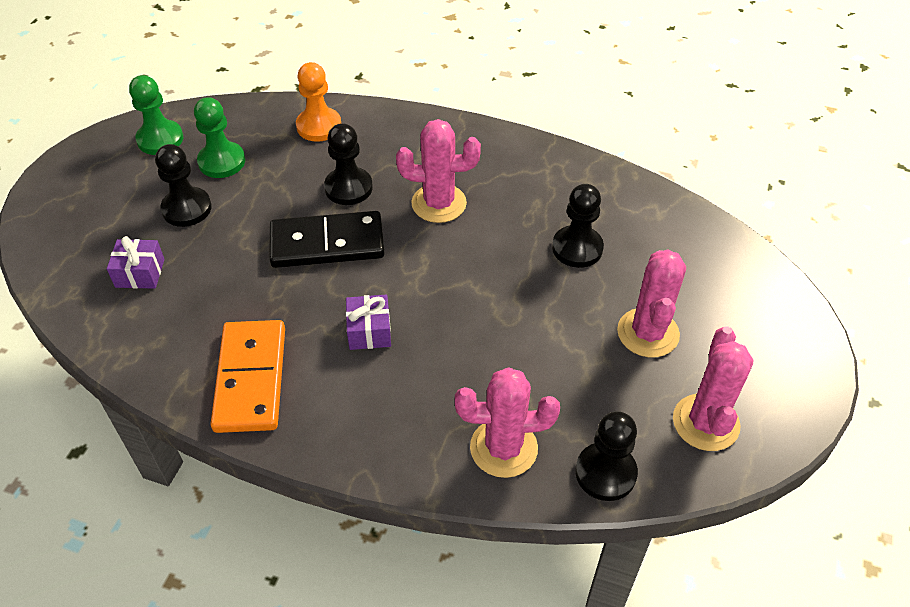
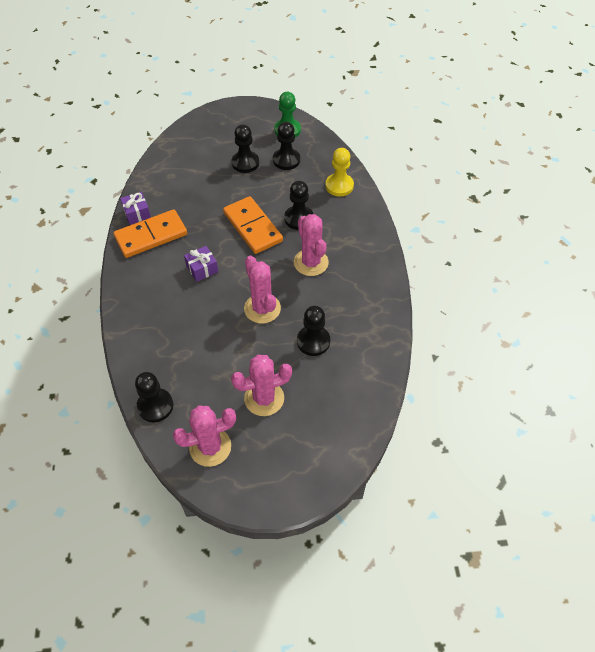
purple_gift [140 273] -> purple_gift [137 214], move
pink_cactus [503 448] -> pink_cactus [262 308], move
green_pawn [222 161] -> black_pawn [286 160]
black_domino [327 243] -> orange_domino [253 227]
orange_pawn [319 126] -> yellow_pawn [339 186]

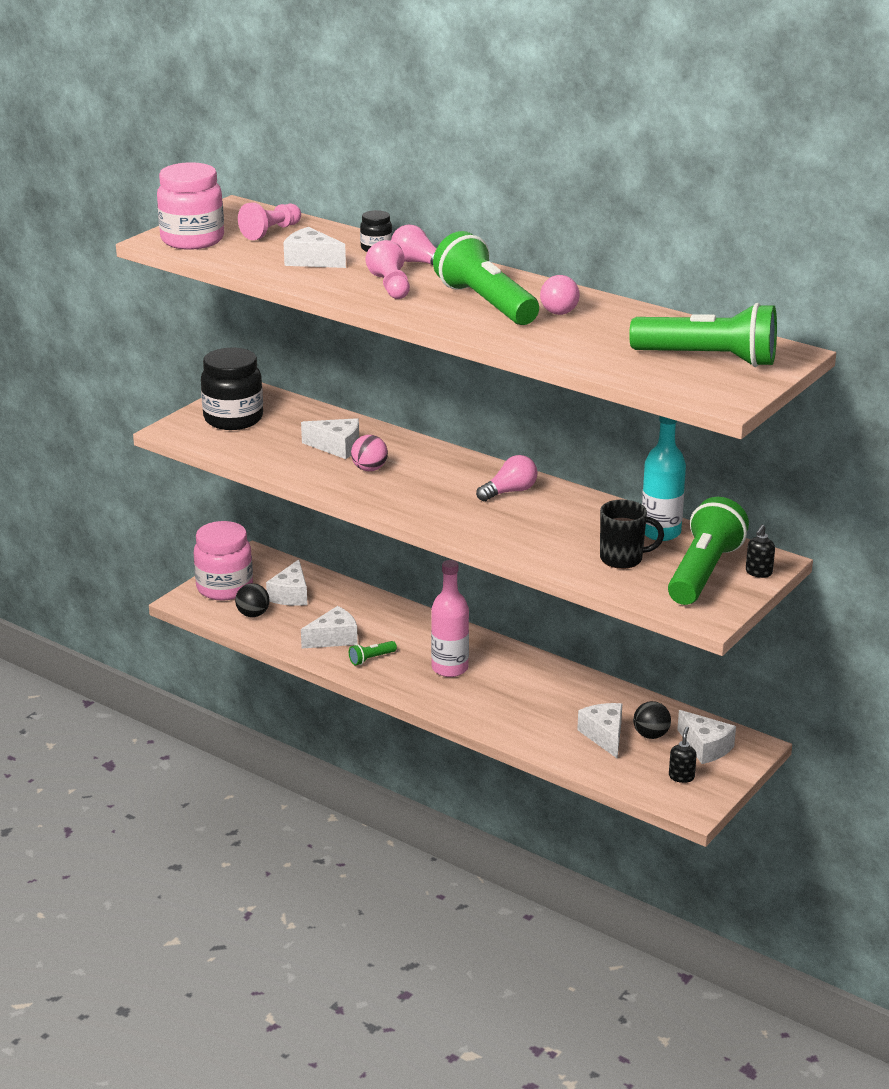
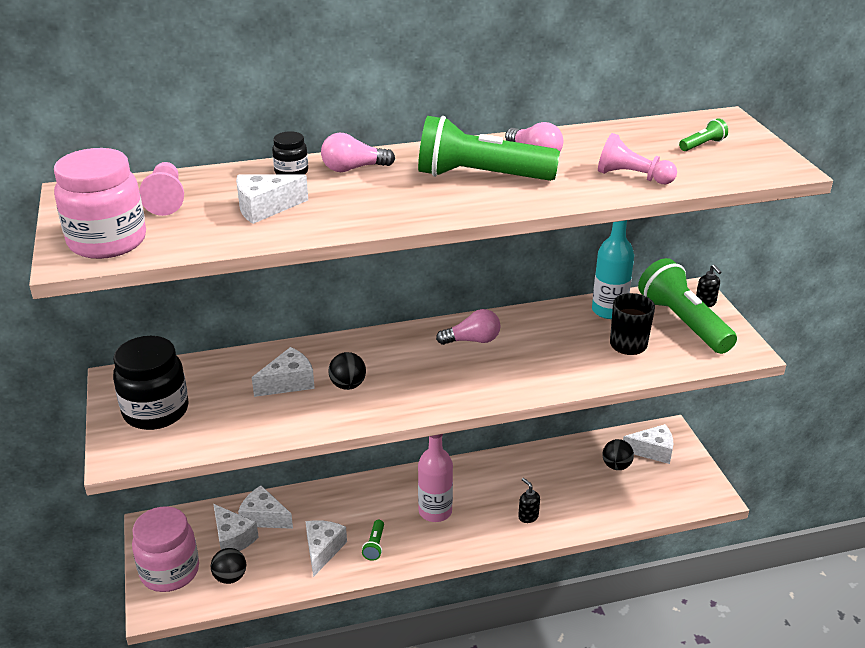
pink_pawn [391 286] -> pink_pawn [632 177], move
white_cheese [604 736] -> white_cheese [264 517], move
black_soap_dispenser [681 777] -> black_soap_dispenser [528 516], move
pink_ball [369 469] -> black_ball [348 385]
pink_light_bulb [509 492] -> pink_light_bulb [472 340], 75 degrees clockwise
green_flashlight [709 359] -> green_flashlight [702 145], x0.41

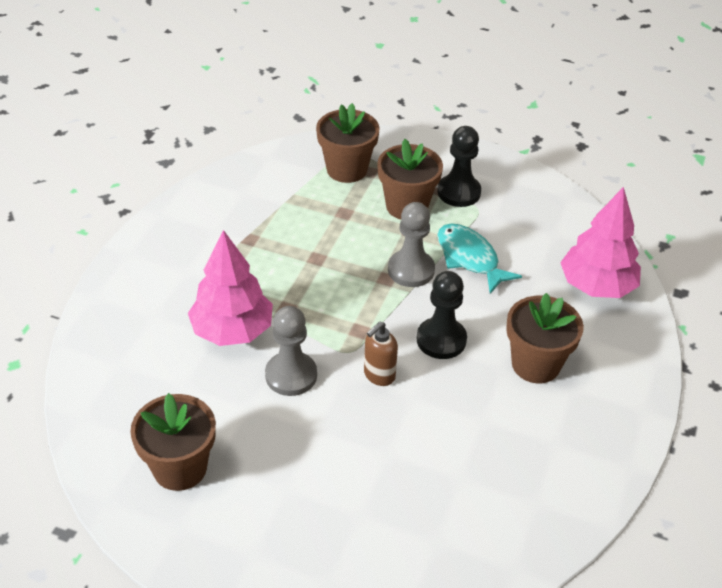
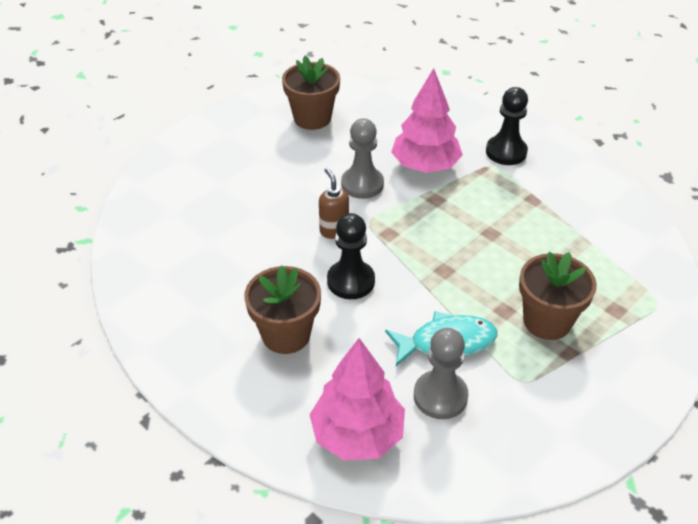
brown_flower_pot [347 169] -> none
grey_pawn [411 270] -> grey_pawn [440 396], move
black_pawn [459 192] -> black_pawn [506 152], move

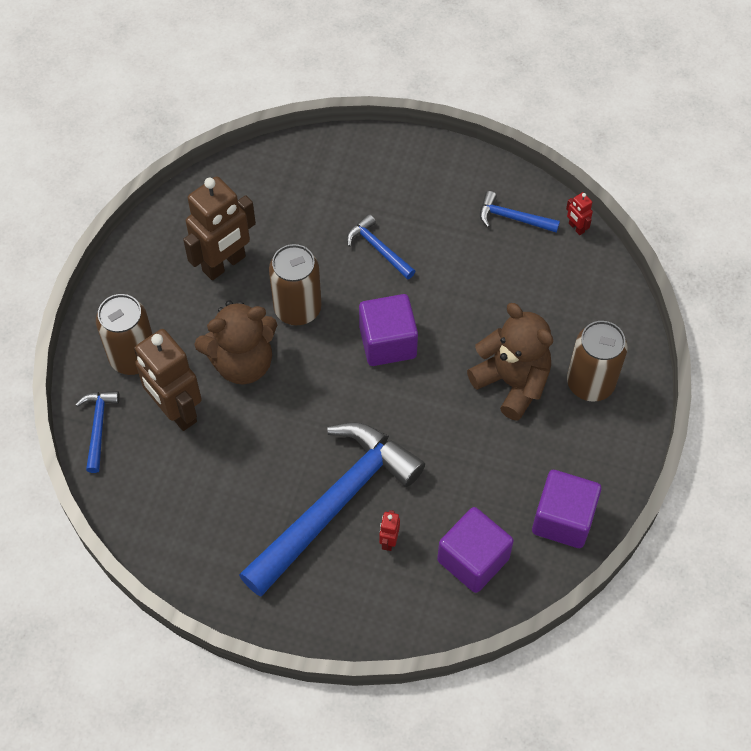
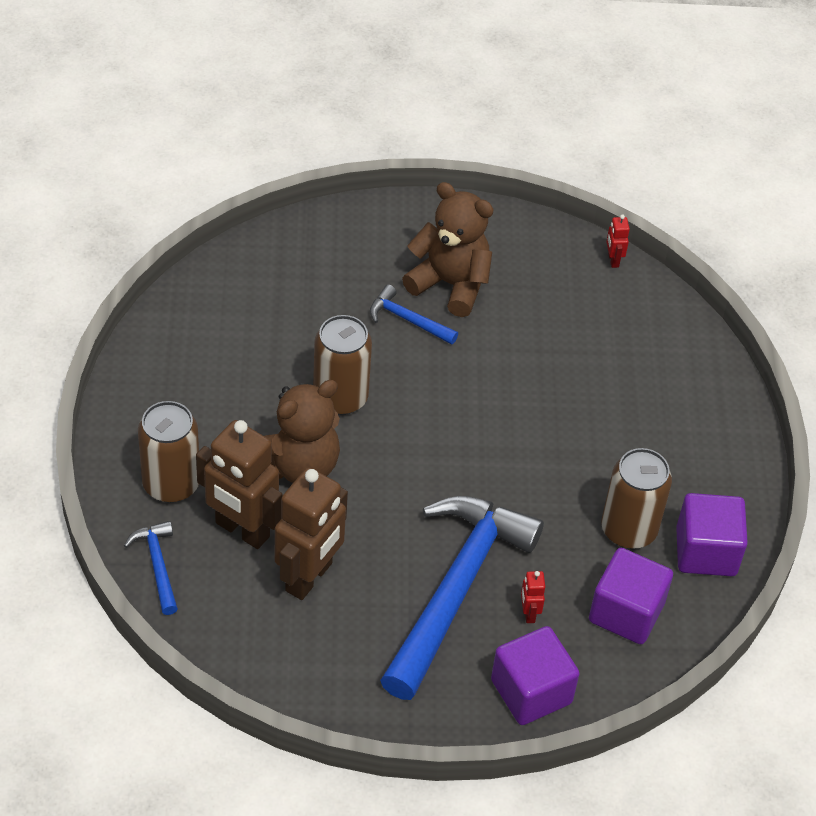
blue_hammer [513 218] -> none
brown_robot [224 264] -> brown_robot [309 577], move
purple_cube [388 342] -> purple_cube [531 691], move
brown_teddy_bear [512 382] -> brown_teddy_bear [450 284], move
brown_can [590 383] -> brown_can [628 529], move
red_robot [576 228] -> red_robot [613 260], 45 degrees clockwise

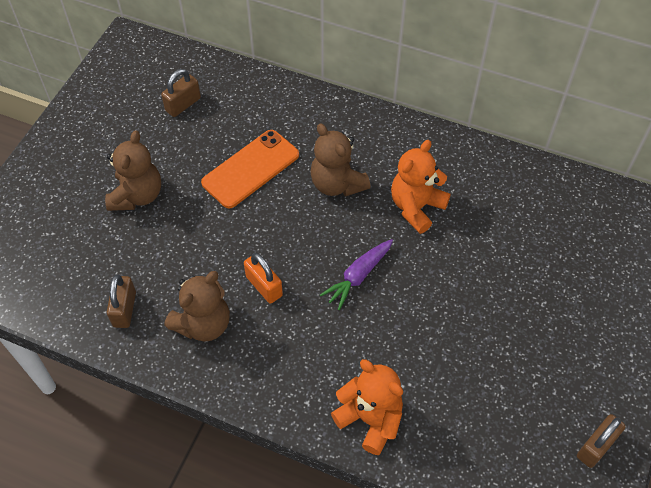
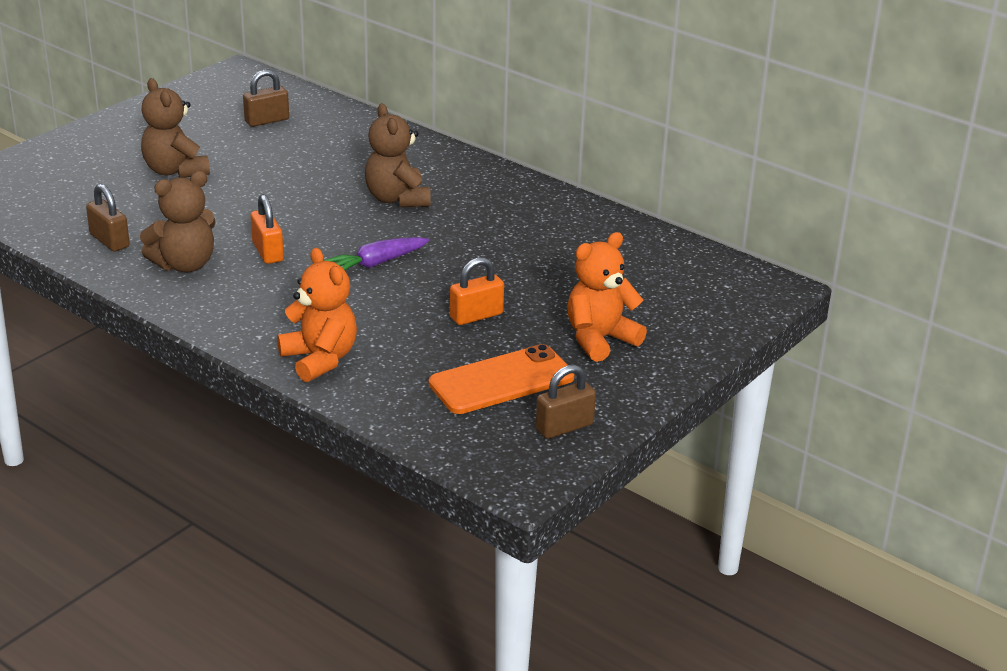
none -> orange_padlock [476 316]
orange_phone [251 169] -> orange_phone [501 380], move
orange_teddy_bear [416 207] -> orange_teddy_bear [600 339], move
brown_teddy_bear [137 195] -> brown_teddy_bear [175 171], 120 degrees clockwise
brown_padlock [124 309] -> brown_padlock [109 241], 60 degrees counterclockwise

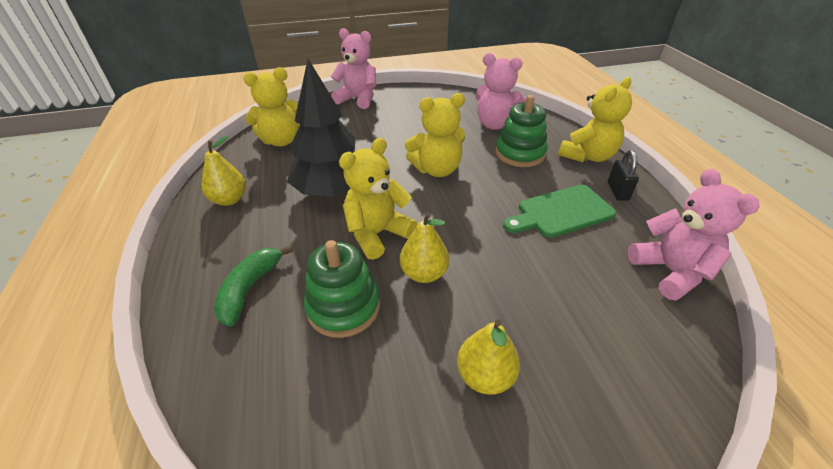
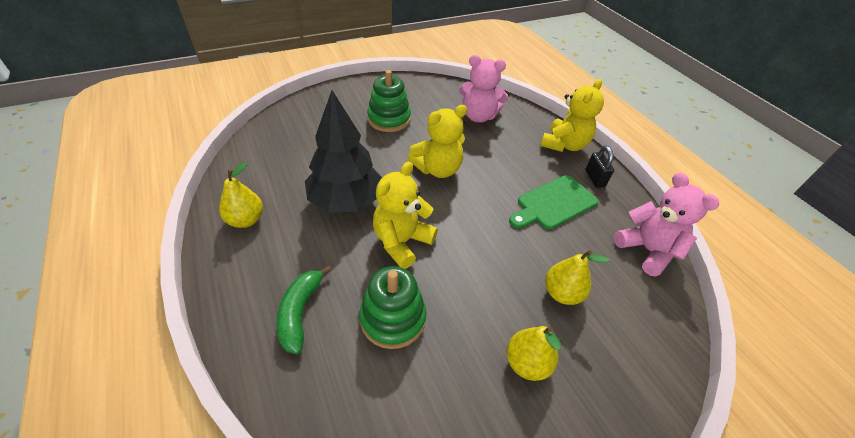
yellow_teddy_bear [281 141] -> none
pink_teddy_bear [358 99] -> none
yellow_pear [424 273] -> yellow_pear [562 293], move
green_stacking_toy [520 153] -> green_stacking_toy [389 119], move

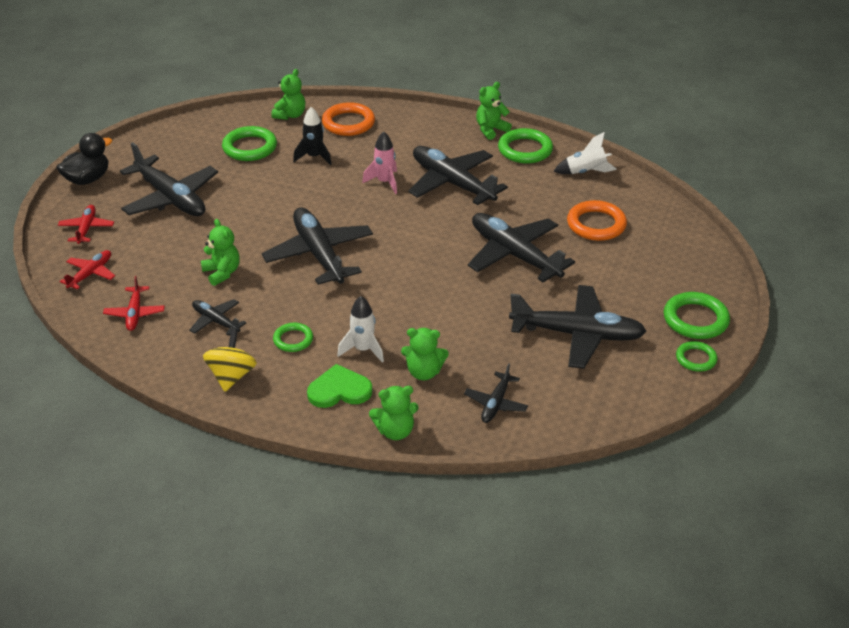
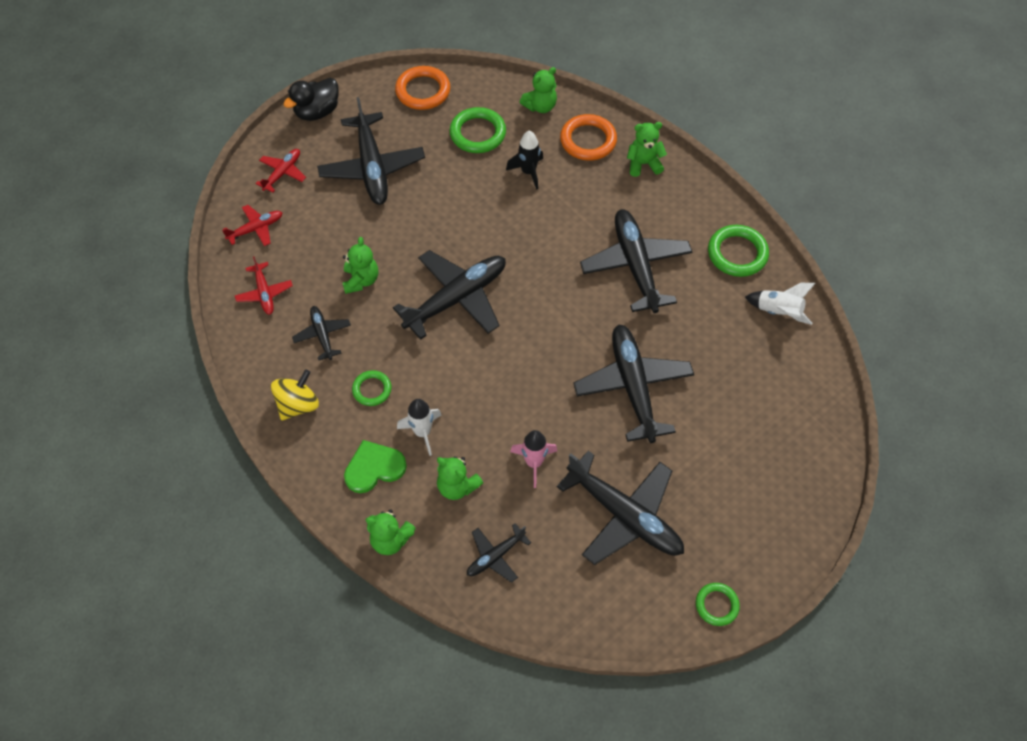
green_ring [695 319] -> none
pink_rocket [384 182] -> pink_rocket [534 463], move
green_teddy_bear [491 130] -> green_teddy_bear [643 164], move
orange_ring [596 224] -> orange_ring [423 91], move
black_duck [88 179] -> black_duck [317 112], 150 degrees clockwise
red_plane [135 313] -> red_plane [264 293], 45 degrees counterclockwise
black_plane [319 255] -> black_plane [456 299], 45 degrees clockwise
green_heart [339 390] -> green_heart [374 468], 45 degrees counterclockwise

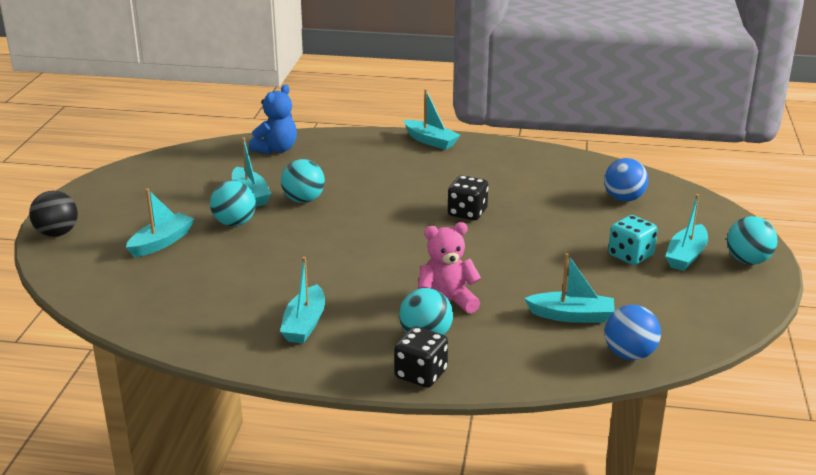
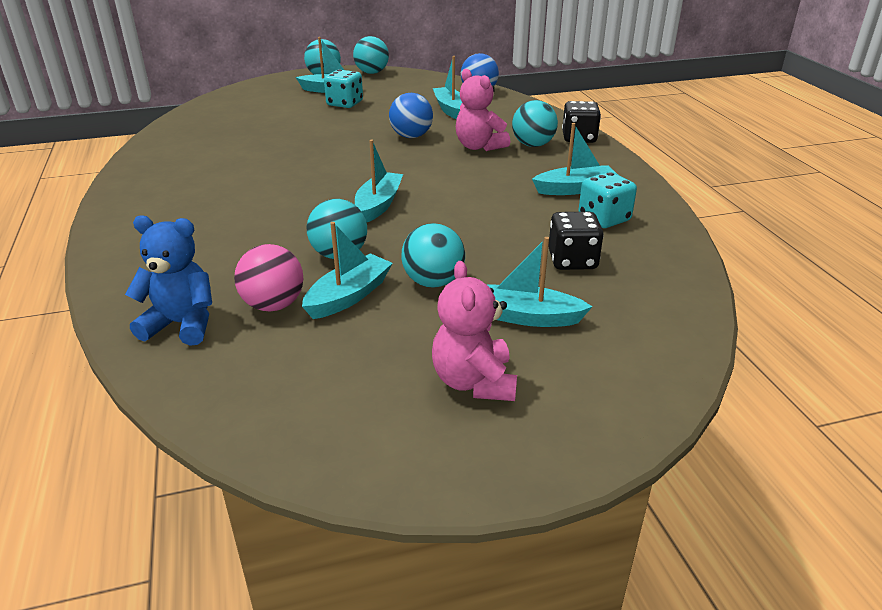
black_ball [57 233] -> none
none -> pink_ball [273 305]
none -> turquoise_ball [372 72]
none -> pink_teddy_bear [474 382]
none -> turquoise_dice [604 219]
turquoise_boat [430 141] -> turquoise_boat [378 205], move
black_dice [467 213] -> black_dice [572 260], move
blue_ball [624 199] -> blue_ball [411 136], move

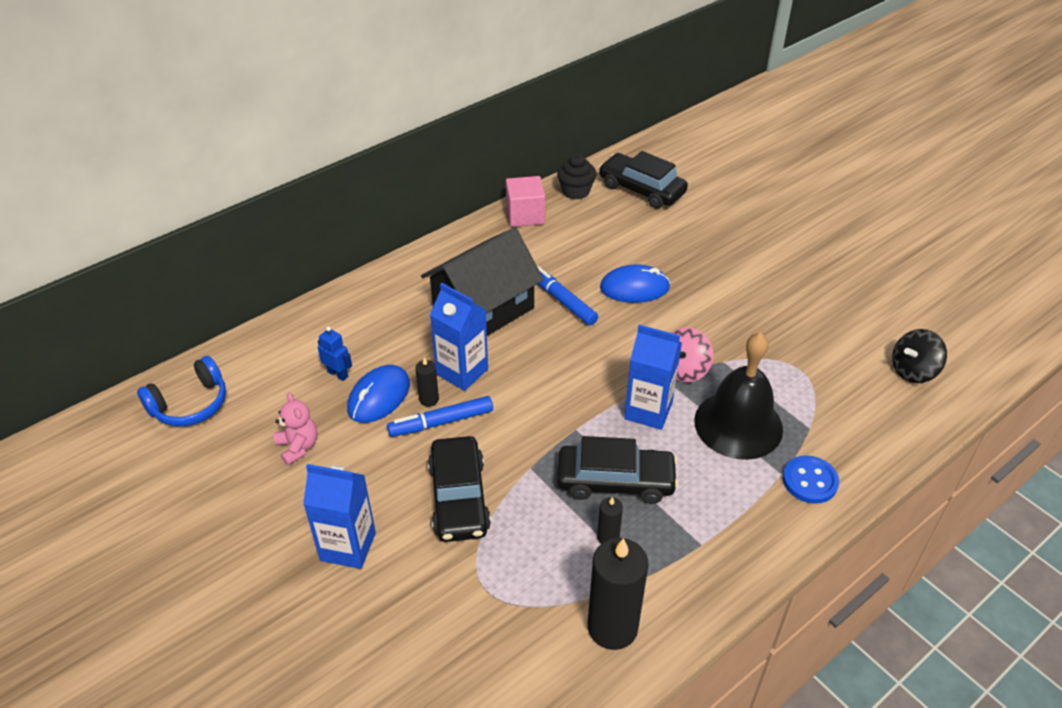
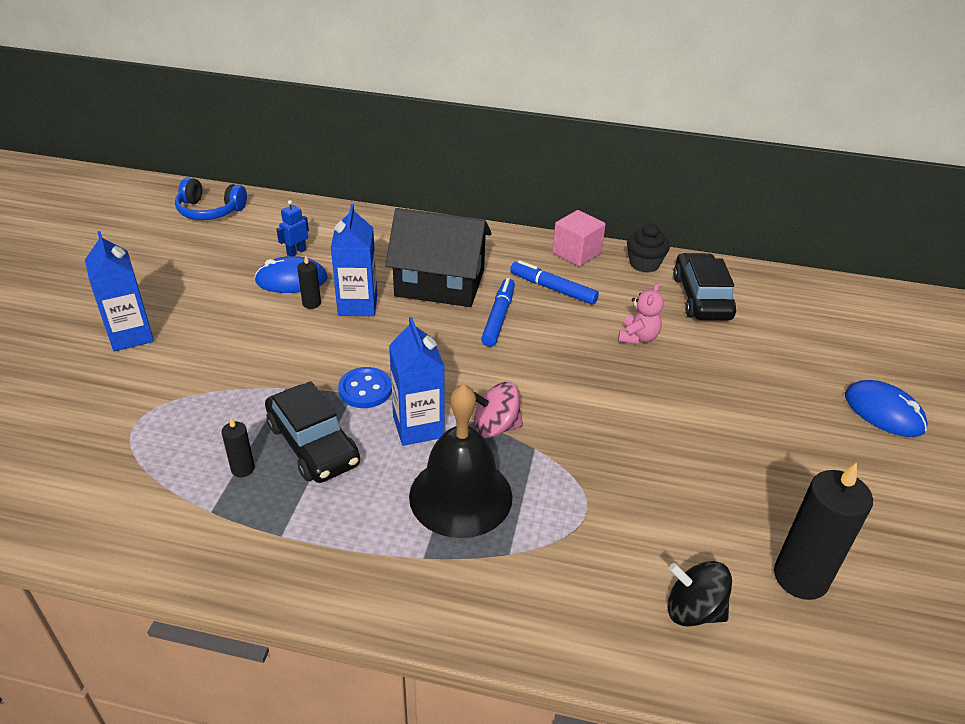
black_car [459 498] -> none
pink_teddy_bear [298 447] -> pink_teddy_bear [638 337], move
blue_marker [442 422] -> blue_marker [553 289], move
black_candle [612 627] -> black_candle [800 577], move
blue_mouse [634 288] -> blue_mouse [883 412], move
blue_button [810 481] -> blue_button [365 389], move
blue_robot [338 374] -> blue_robot [296 252], 135 degrees counterclockwise

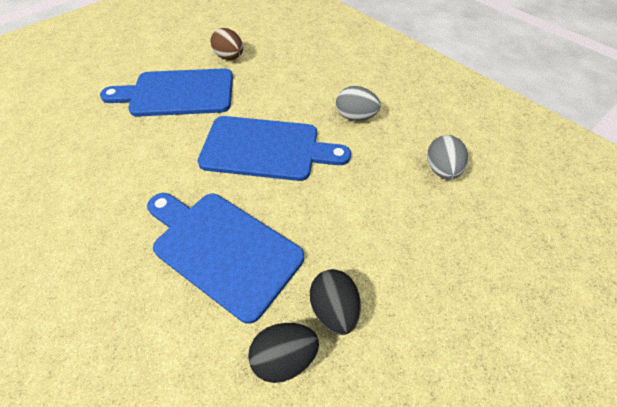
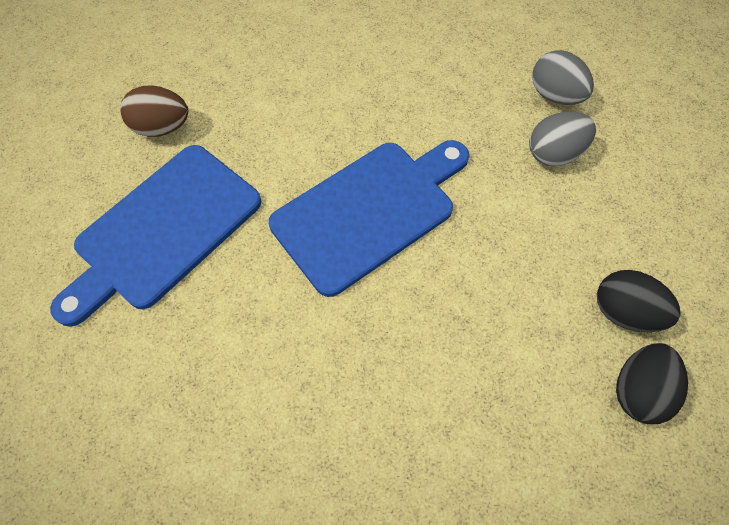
blue_cutting_board [223 248] -> none
grey_egg [355 117] -> grey_egg [554 153], move

